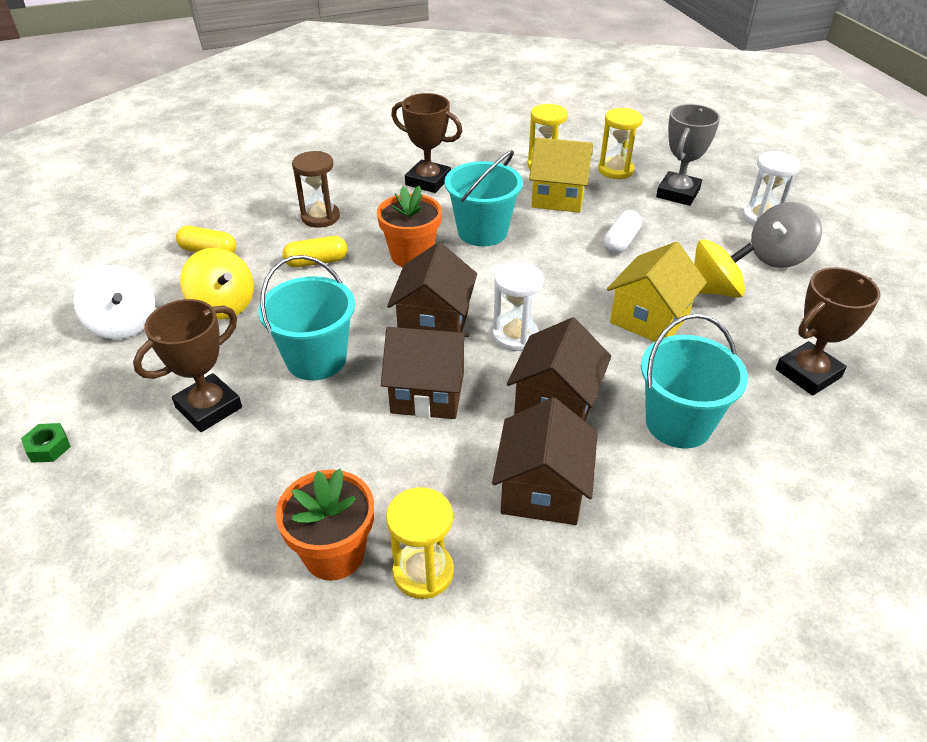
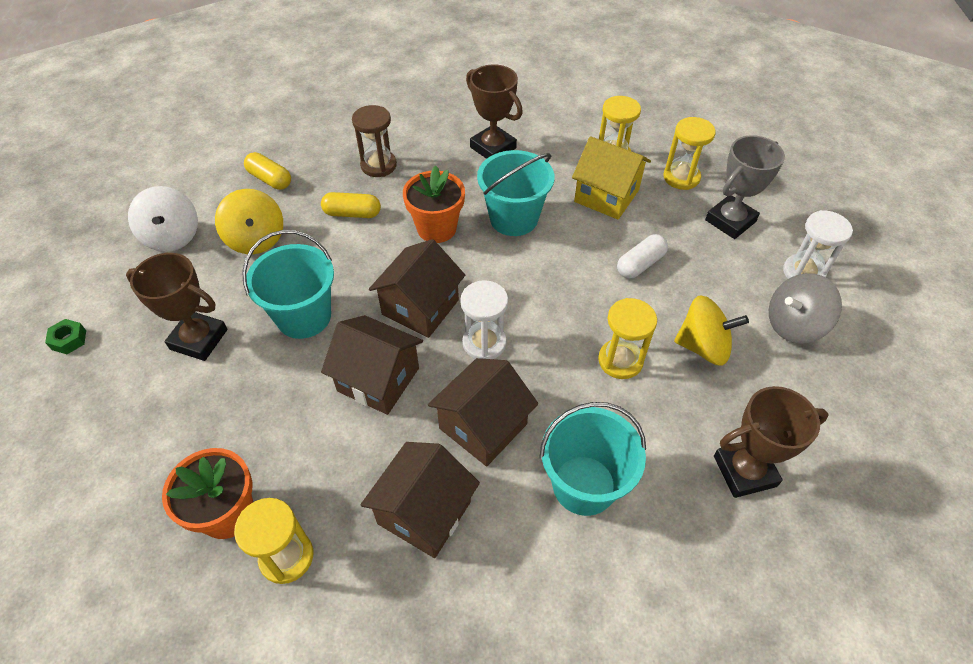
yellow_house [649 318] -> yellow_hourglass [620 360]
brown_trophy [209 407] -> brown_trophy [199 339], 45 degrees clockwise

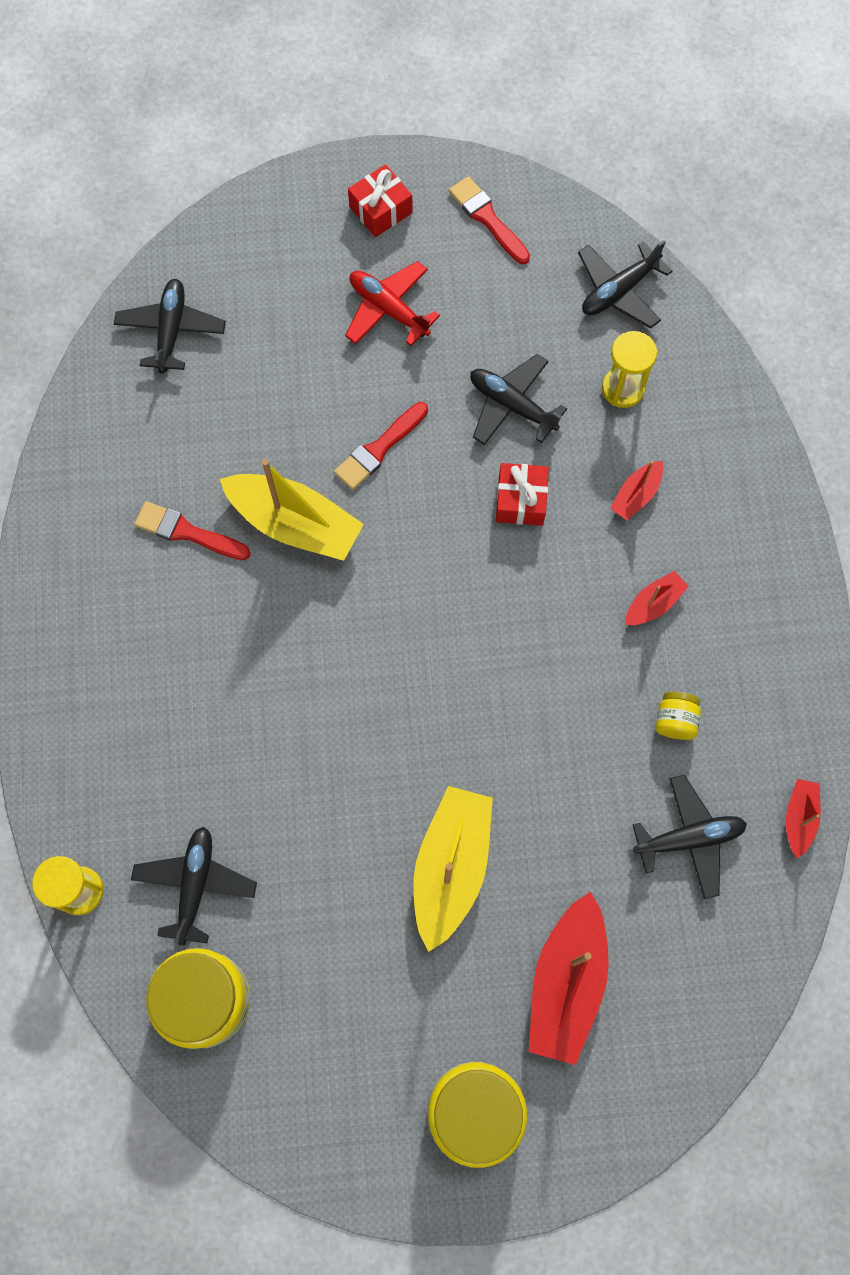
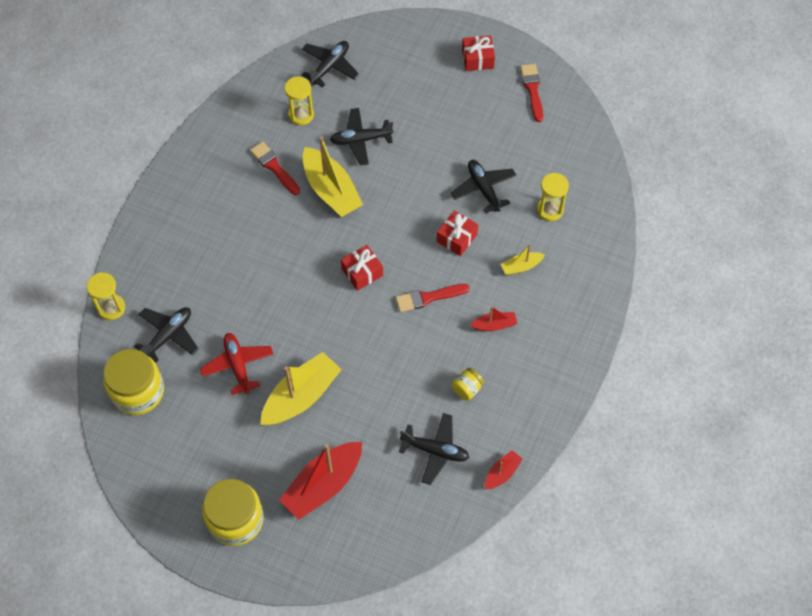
none -> yellow_hourglass [301 115]
none -> red_gift [362 272]
red_brush [379 449] -> red_brush [428 298], move
red_plane [388 309] -> red_plane [238 365], move
black_plane [619 291] -> black_plane [361 140], move
red_boat [636 495] -> yellow_boat [521 266]

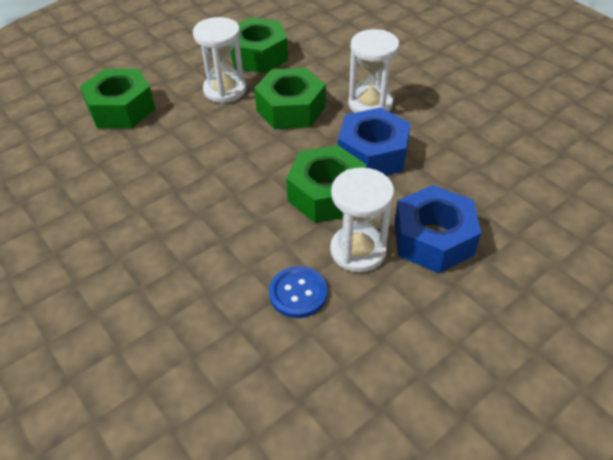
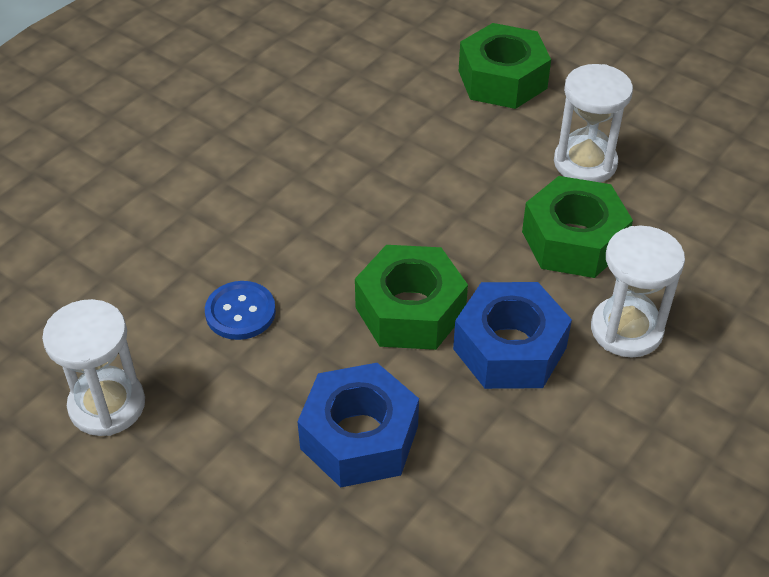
green_nut [258 55] -> none
white_hourglass [358 250] -> white_hourglass [107 405], move

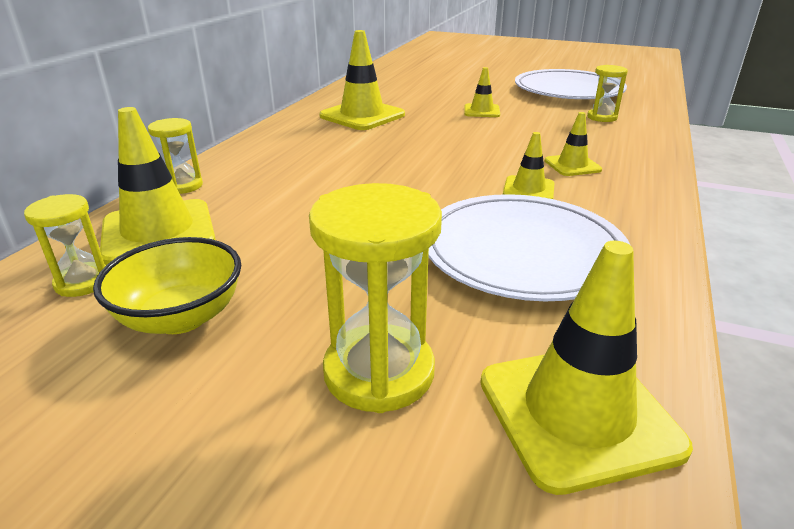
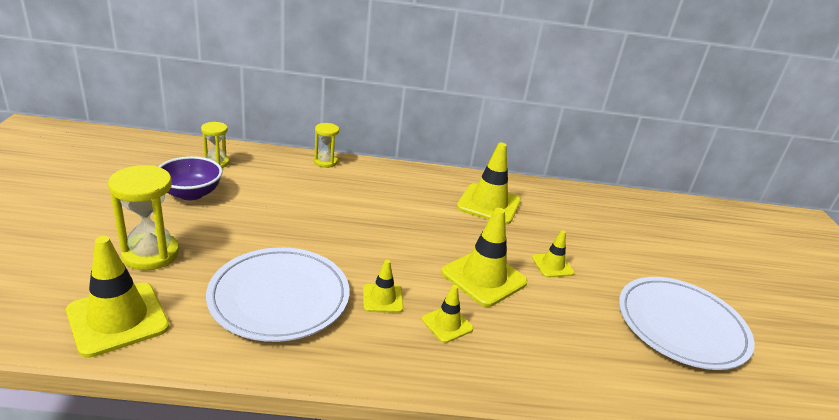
yellow_hourglass [602 117] -> none
yellow_traffic_cone [158 232] -> yellow_traffic_cone [484 277], move
yellow_bowl [181 317] -> purple_bowl [191 193]

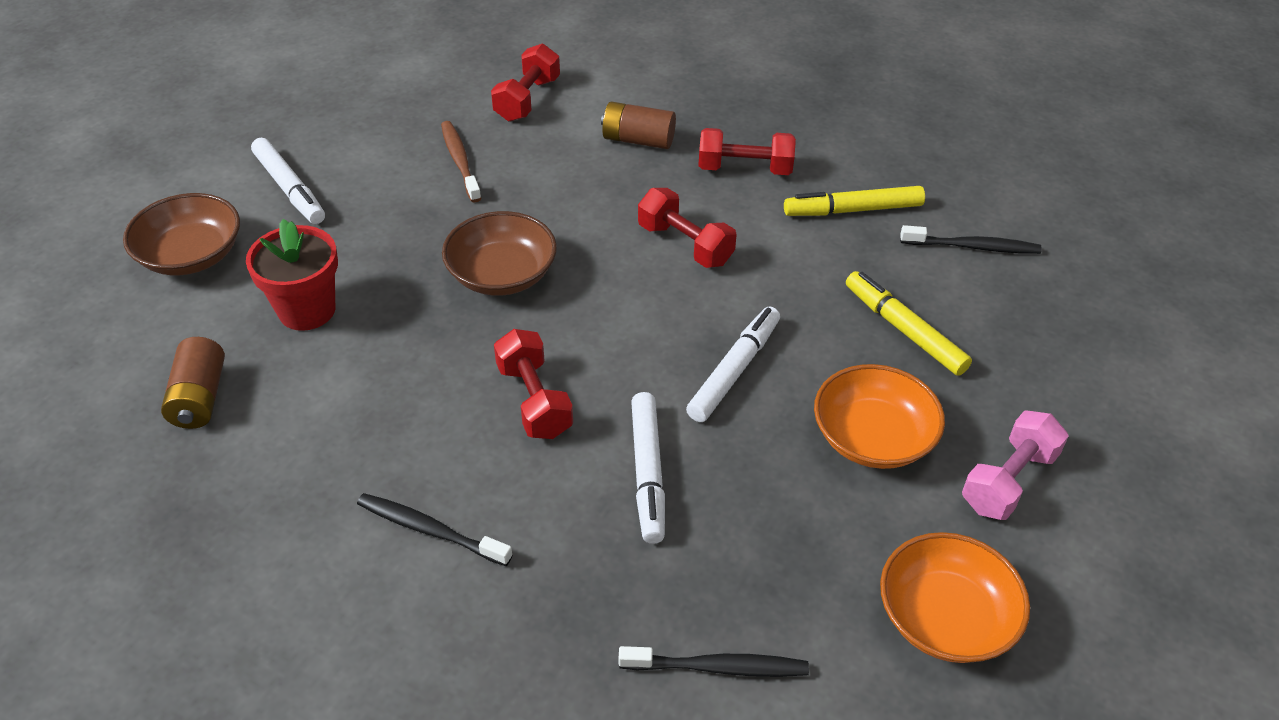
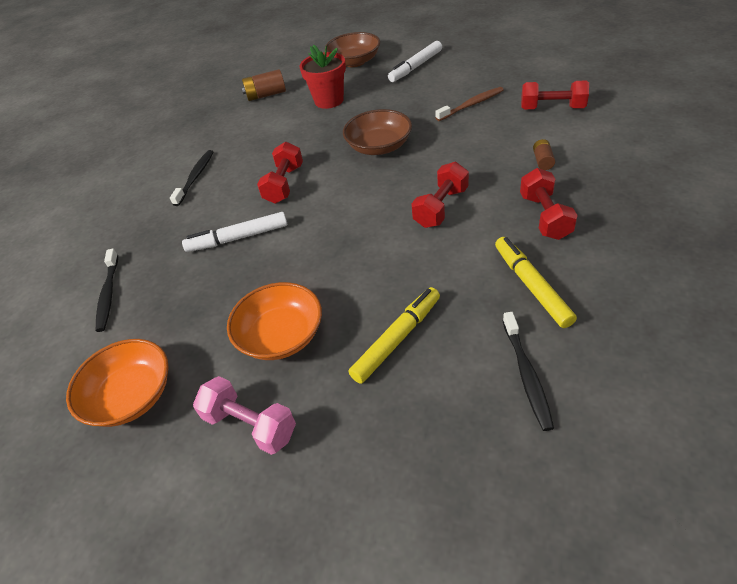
white_marker [734 370] -> none
red_dumbbell [534 400] -> red_dumbbell [284 184], 45 degrees counterclockwise
brown_battery [638 140] -> brown_battery [542 161], x0.60

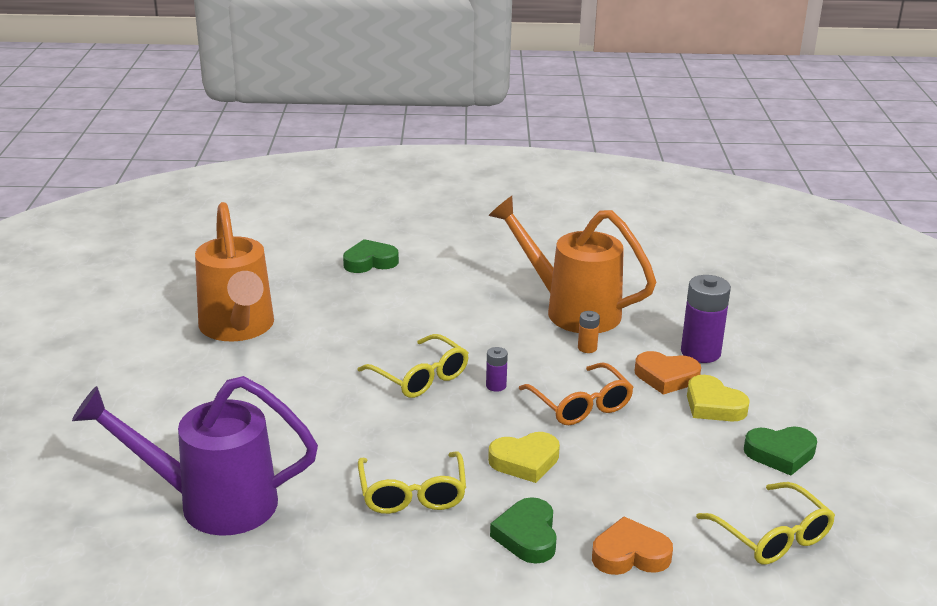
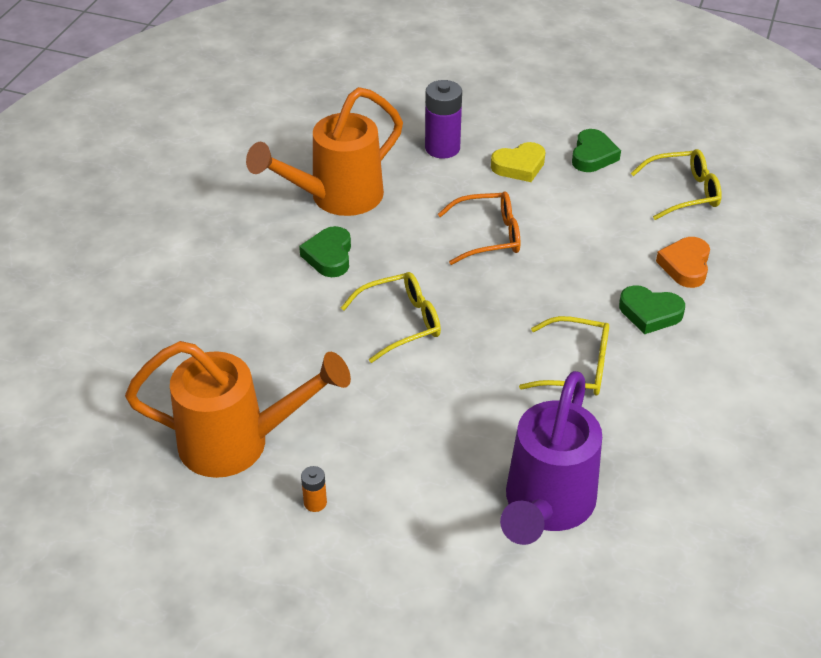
purple_battery [496 386] -> none
yellow_heart [525 461] -> none
orange_heart [666 377] -> none
green_heart [370 262] -> green_heart [329 256], move
orange_battery [587 348] -> orange_battery [315 503], move

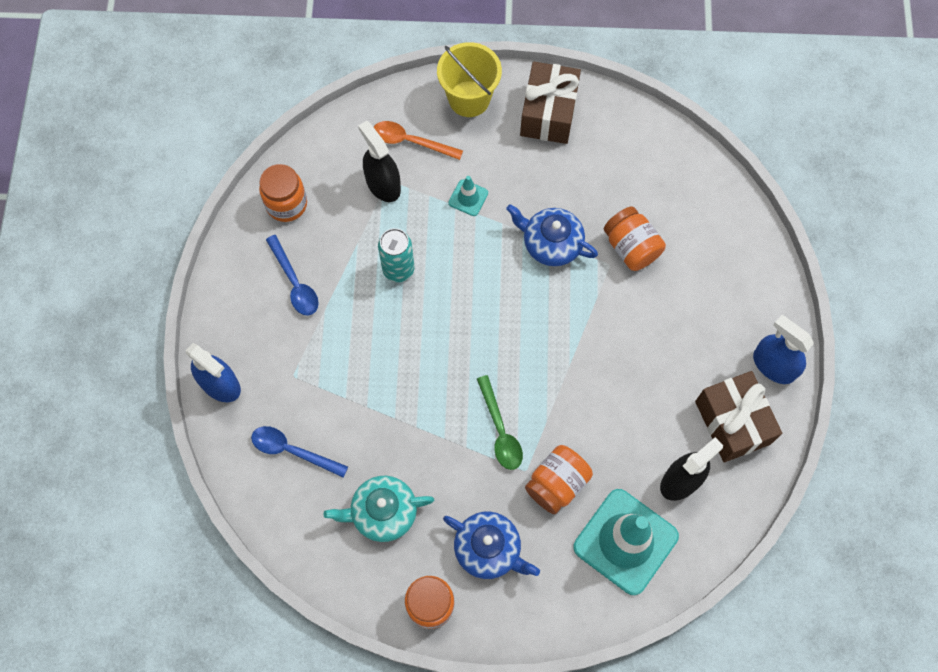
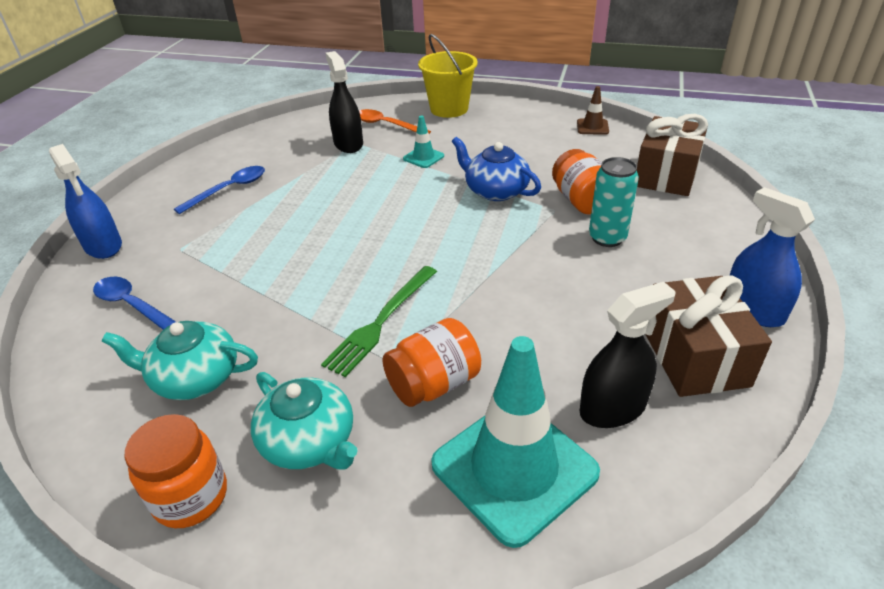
orange_jar [286 204] -> none
none -> brown_traffic_cone [592 127]
turquoise_can [398 269] -> turquoise_can [607 238], move
brown_gift [548 113] -> brown_gift [666 175], move
green_spoon [500 430] -> green_fork [381 321]
blue_teapot [488 549] -> turquoise_teapot [309 442]
blue_spoon [295 282] -> blue_spoon [229 190], 120 degrees counterclockwise

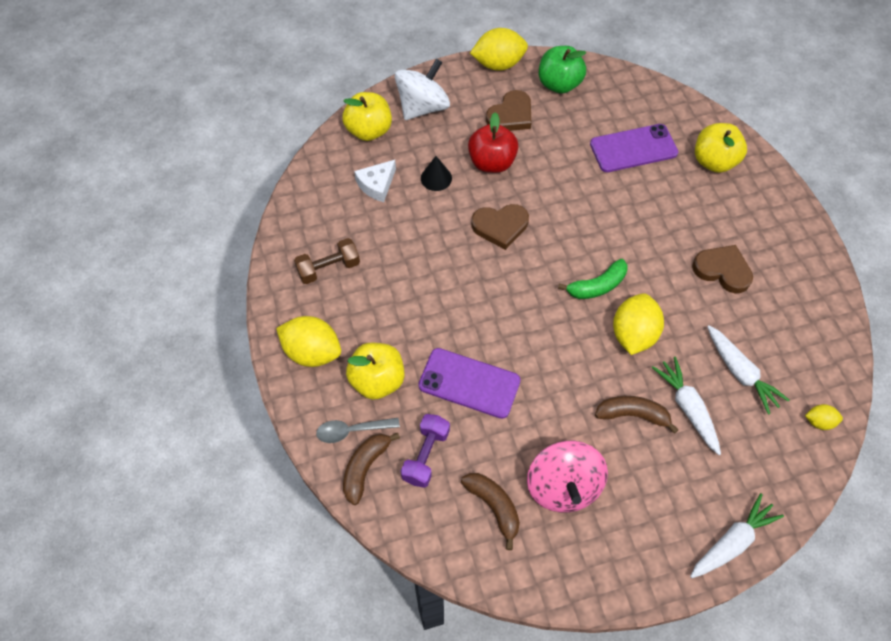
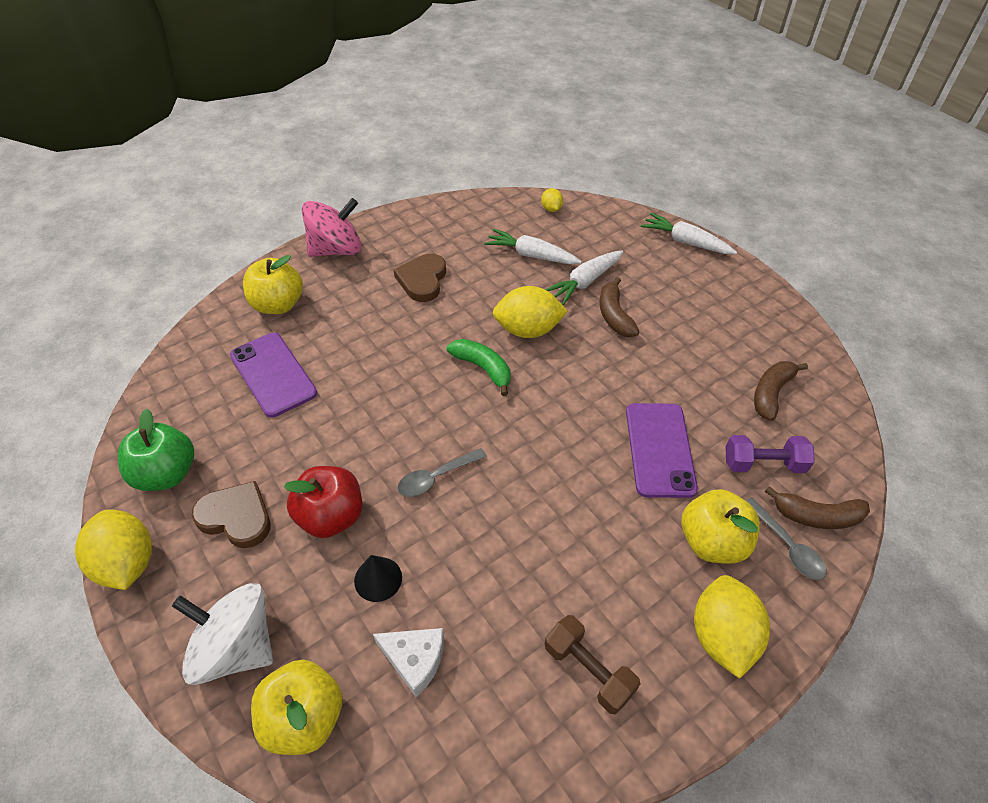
pink_spinning_top [563 486] -> pink_spinning_top [336 250], move
brown_heart [500 226] -> grey_spoon [436 477]
white_carrot [740 373] -> white_carrot [531 255], 105 degrees counterclockwise

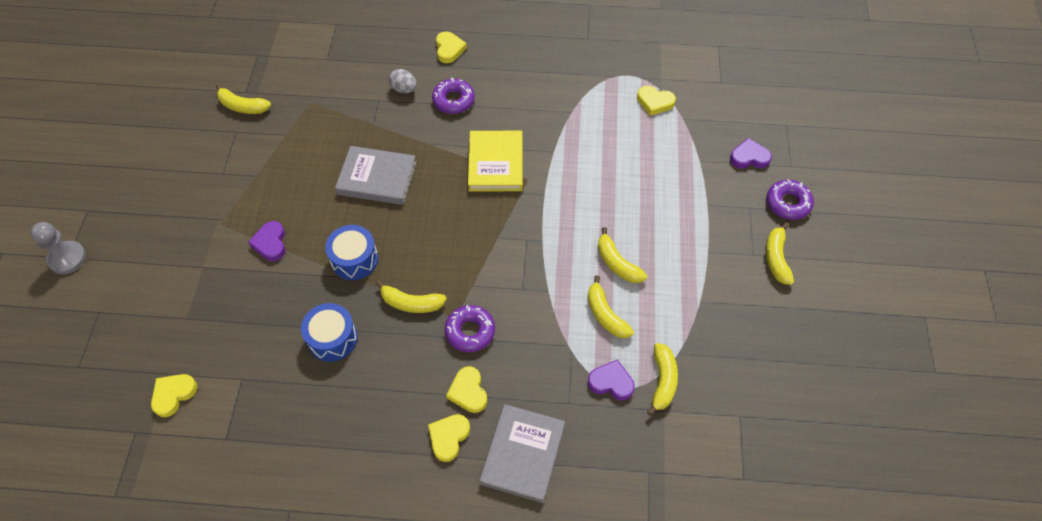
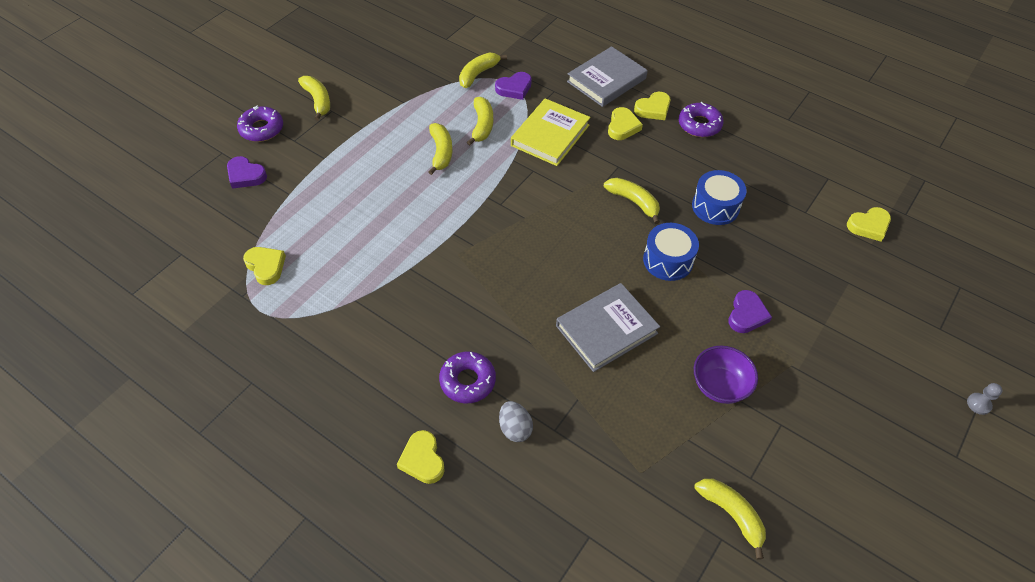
none -> purple_bowl [719 386]
purple_donut [470 331] -> purple_donut [699 125], move
yellow_book [496 164] -> yellow_book [550 135], move
grey_book [377 178] -> grey_book [606 329], 75 degrees counterclockwise
yellow_heart [449 49] -> yellow_heart [422 460], 45 degrees counterclockwise
purple_heart [611 382] -> purple_heart [514 88], 75 degrees counterclockwise
yellow_banana [776 258] -> yellow_banana [318 101], 60 degrees counterclockwise
grey_pawn [67 258] -> grey_pawn [978 404], x0.53

